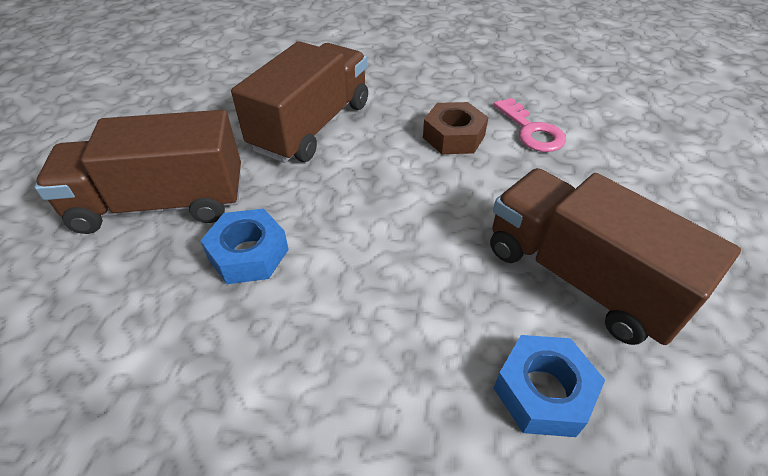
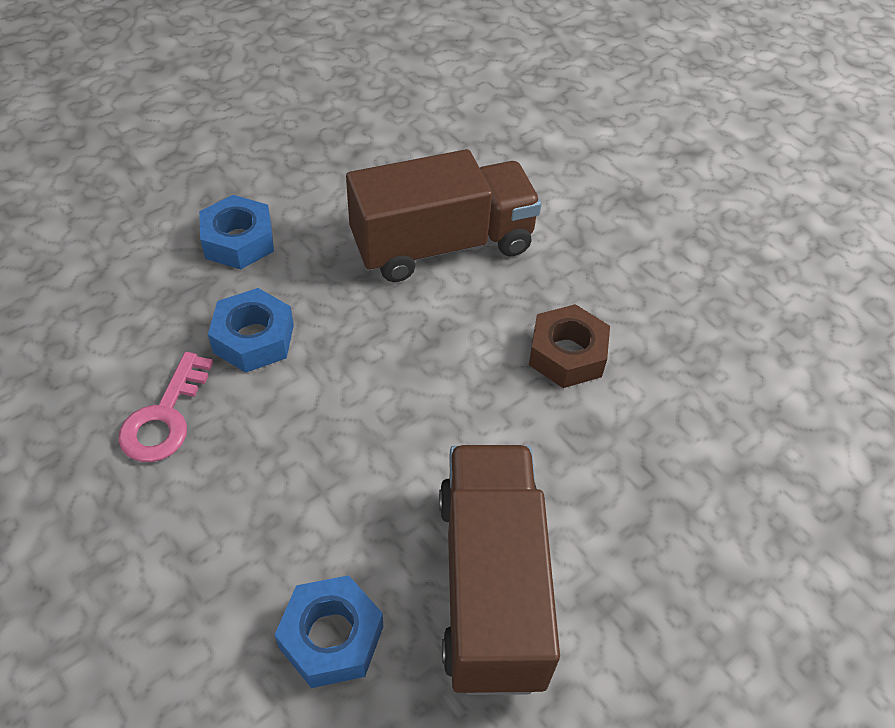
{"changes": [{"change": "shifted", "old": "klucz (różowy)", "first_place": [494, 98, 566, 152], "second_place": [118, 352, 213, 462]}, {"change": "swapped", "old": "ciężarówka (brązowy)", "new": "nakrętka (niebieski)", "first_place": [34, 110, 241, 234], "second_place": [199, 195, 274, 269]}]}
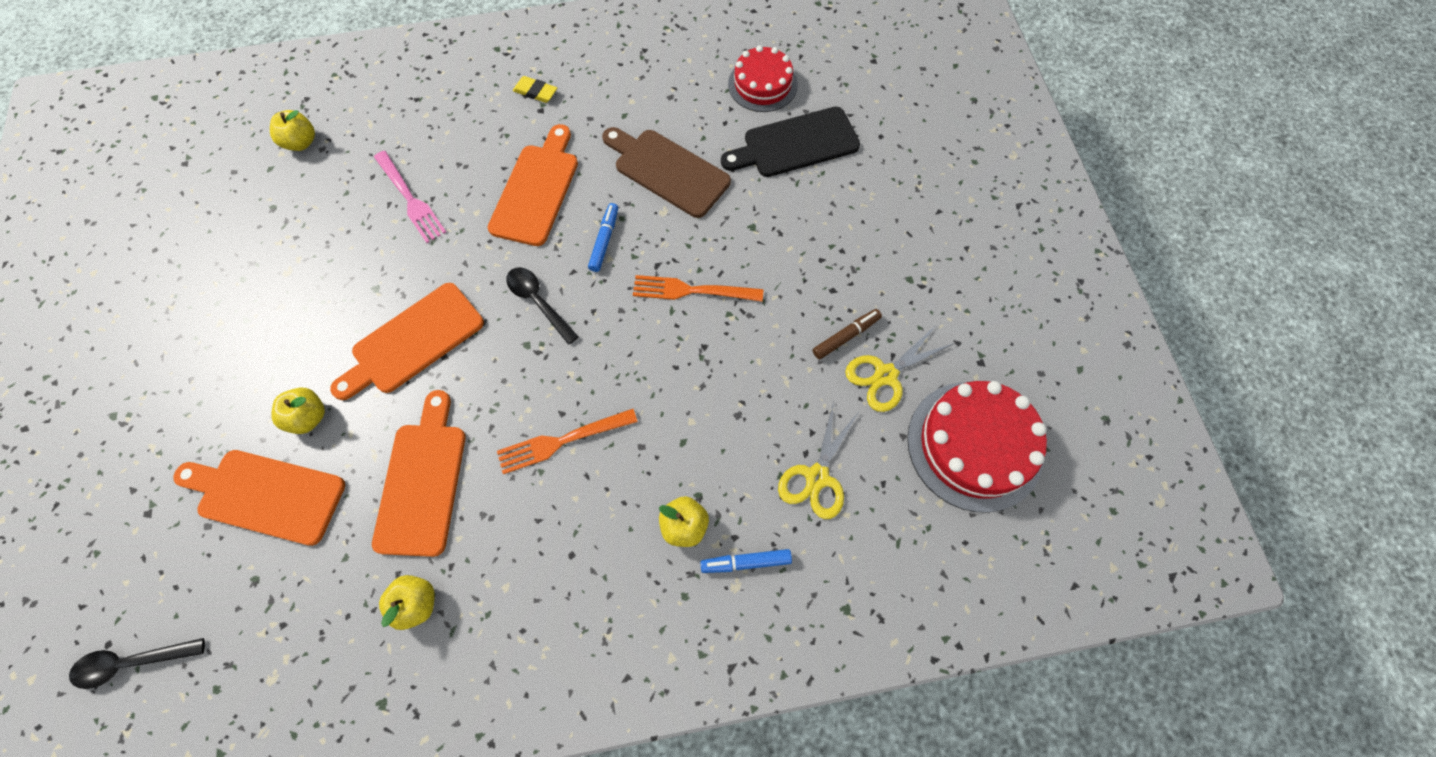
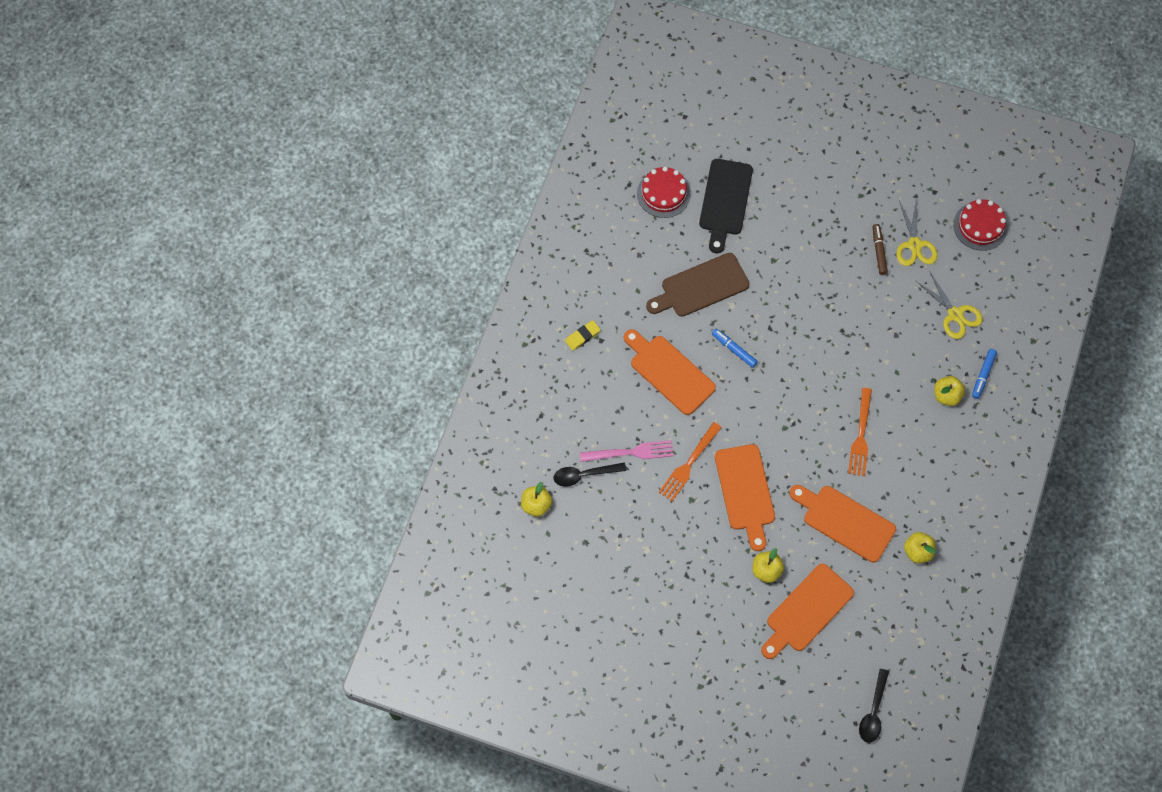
{"changes": [{"change": "shifted", "old": "łyżka (czarny)", "first_place": [506, 267, 579, 345], "second_place": [554, 462, 626, 487]}, {"change": "shifted", "old": "widelec (pomarańczowy)", "first_place": [633, 275, 763, 302], "second_place": [659, 422, 722, 501]}, {"change": "scaled", "old": "tort (czerwony)", "first_place": [907, 381, 1047, 512], "second_place": [953, 199, 1008, 251], "factor": 0.64}]}
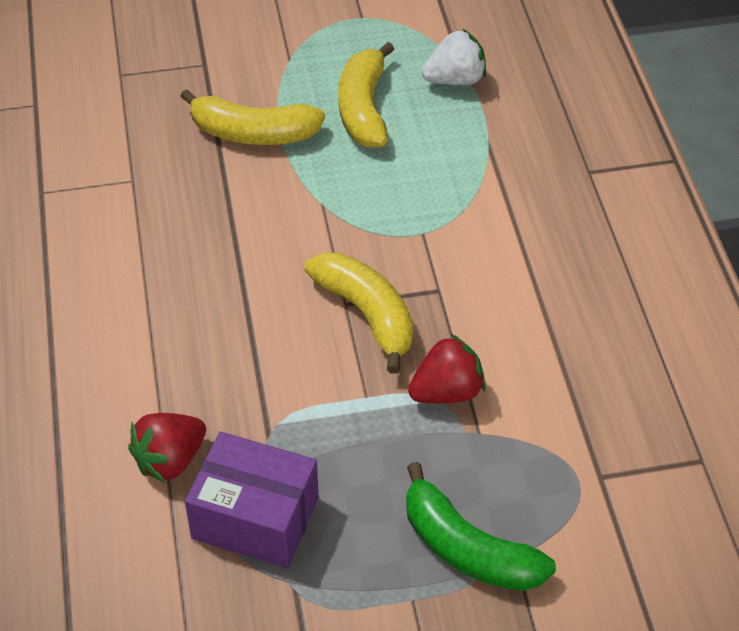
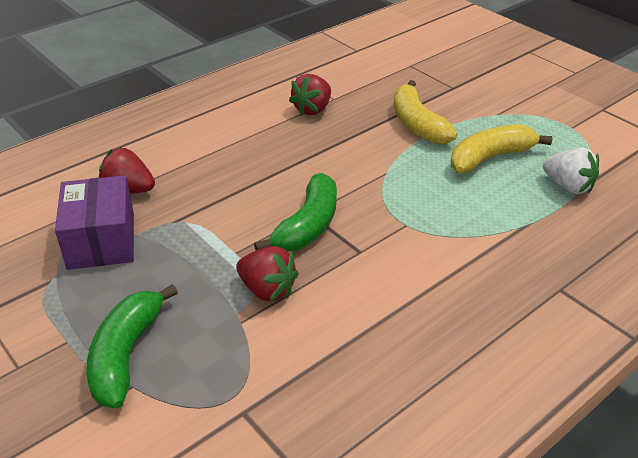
{"changes": [{"change": "repainted", "old": "banan (żółty)", "new": "banan (zielony)", "first_place": [304, 252, 413, 374], "second_place": [254, 173, 337, 251]}, {"change": "new", "new": "truskawka (czerwony)", "second_place": [289, 74, 331, 116]}]}
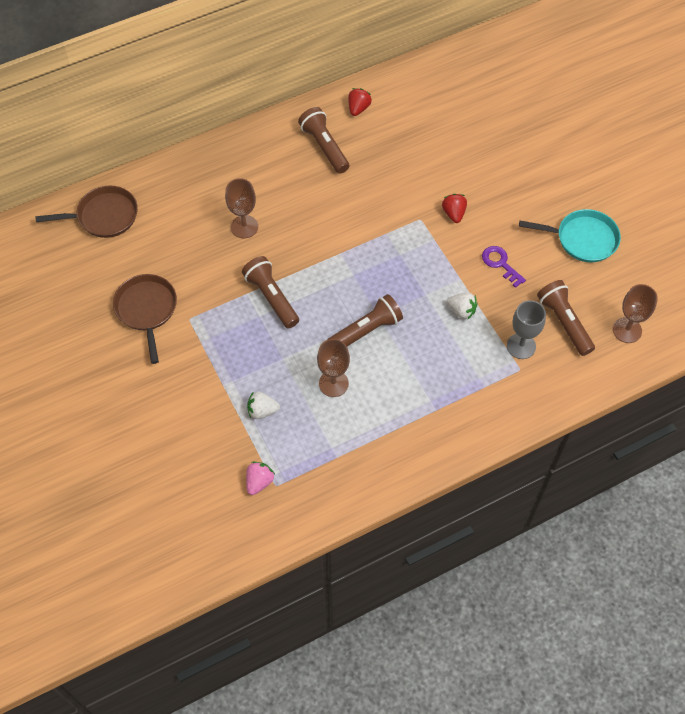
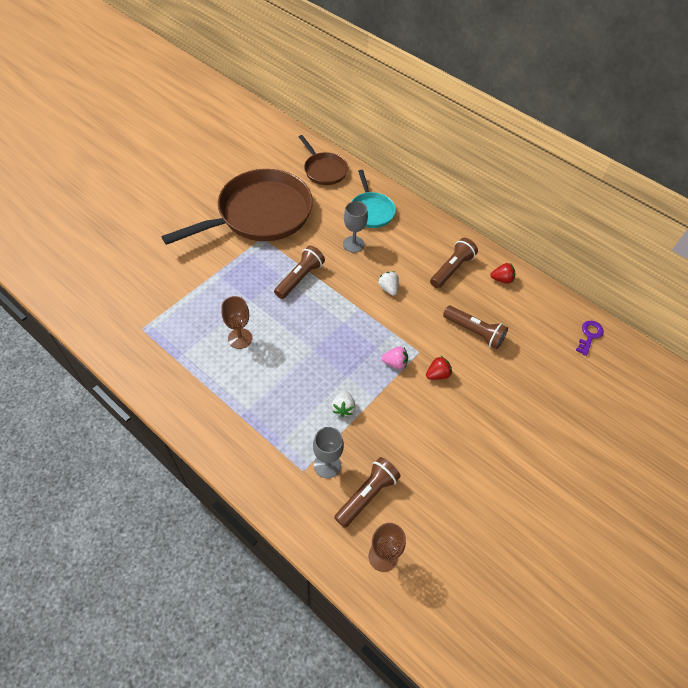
{"changes": [{"change": "scaled", "old": "patelnia (brązowy)", "first_place": [113, 274, 177, 364], "second_place": [161, 169, 313, 245], "factor": 2.01}, {"change": "repainted", "old": "kielich (brązowy)", "new": "kielich (szary)", "first_place": [225, 178, 258, 238], "second_place": [343, 201, 368, 253]}, {"change": "shifted", "old": "patelnia (turkusowy)", "first_place": [519, 209, 621, 263], "second_place": [351, 170, 396, 228]}, {"change": "shifted", "old": "truskawka (biały)", "first_place": [247, 391, 280, 419], "second_place": [378, 271, 399, 296]}, {"change": "shifted", "old": "truskawka (różowy)", "first_place": [246, 462, 275, 495], "second_place": [381, 346, 408, 369]}, {"change": "shifted", "old": "latarka (brązowy)", "first_place": [328, 294, 403, 346], "second_place": [443, 306, 508, 349]}, {"change": "shifted", "old": "klucz (fioletowy)", "first_place": [482, 246, 526, 288], "second_place": [576, 321, 604, 356]}]}
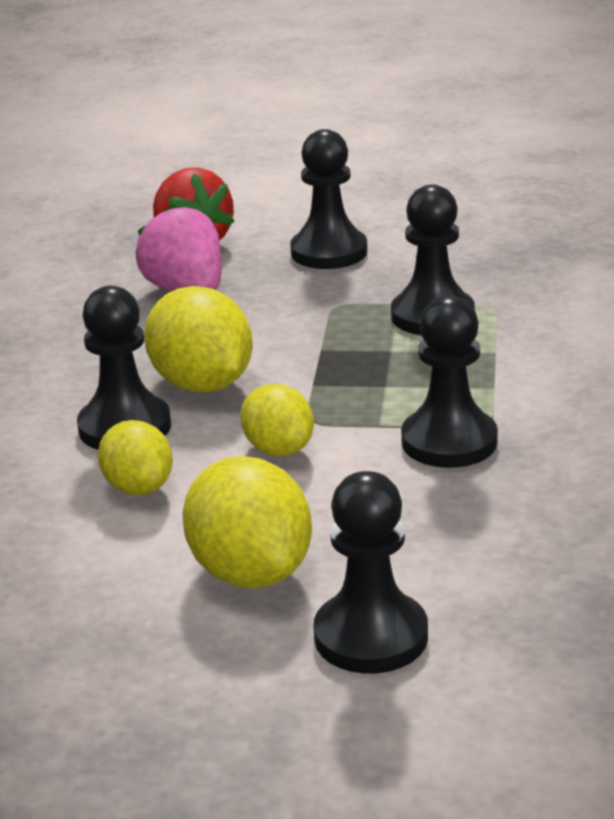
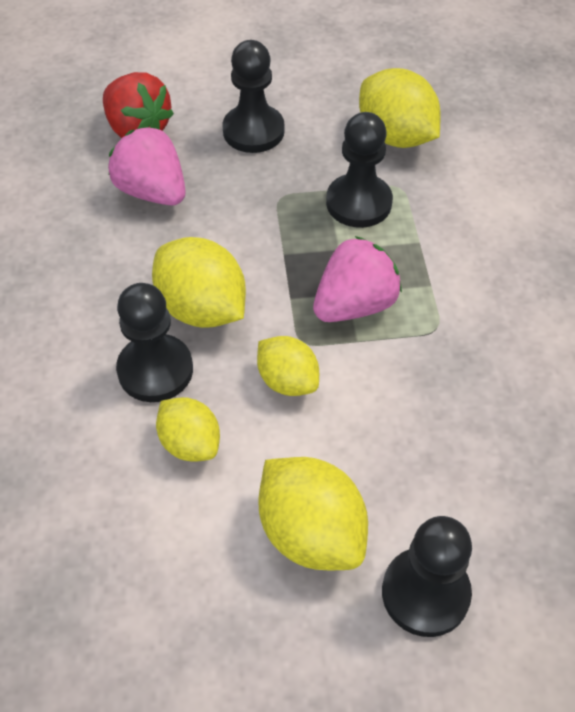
{"changes": [{"change": "new", "new": "truskawka (różowy)", "second_place": [313, 236, 402, 322]}, {"change": "new", "new": "cytryna (żółty)", "second_place": [359, 68, 441, 148]}, {"change": "gone", "old": "pionek (czarny)", "first_place": [401, 296, 498, 468]}]}
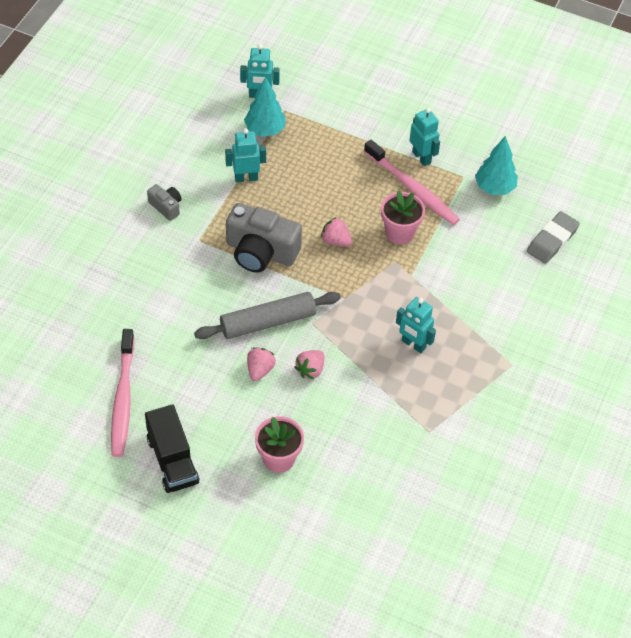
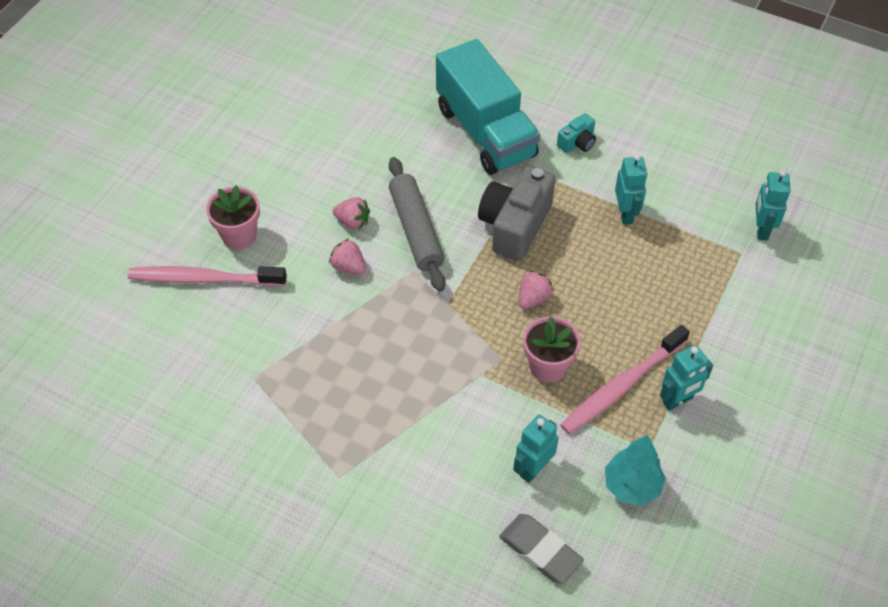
{"changes": [{"change": "shifted", "old": "szczoteczka do zębów (różowy)", "first_place": [111, 329, 134, 457], "second_place": [128, 266, 287, 286]}, {"change": "new", "new": "ciężarówka (turkusowy)", "second_place": [436, 39, 540, 175]}, {"change": "shifted", "old": "robot (turkusowy)", "first_place": [396, 297, 436, 353], "second_place": [513, 414, 559, 483]}, {"change": "repainted", "old": "aparat fotograficzny (szary)", "new": "aparat fotograficzny (turkusowy)", "first_place": [147, 184, 182, 221], "second_place": [557, 113, 596, 153]}, {"change": "gone", "old": "ciężarówka (czarny)", "first_place": [145, 404, 199, 493]}, {"change": "gone", "old": "drzewko (turkusowy)", "first_place": [244, 77, 286, 137]}]}
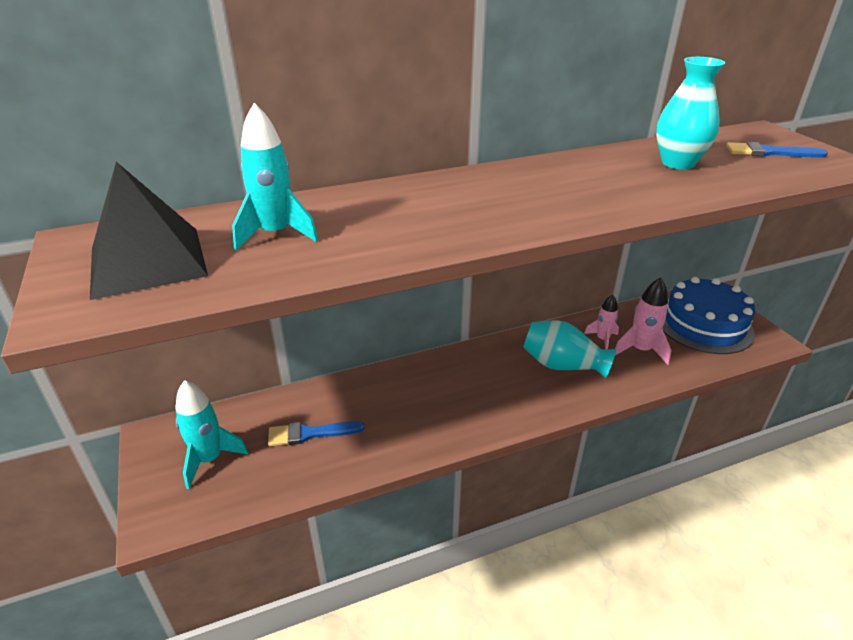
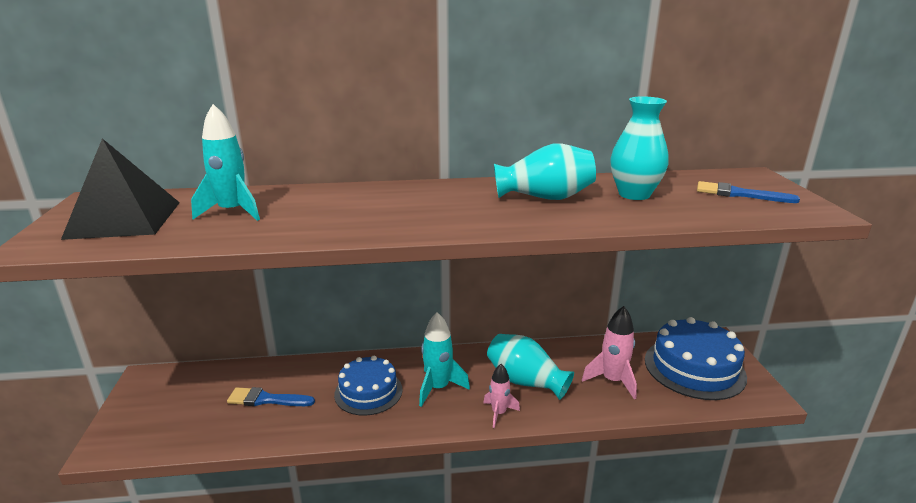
{"changes": [{"change": "new", "new": "tort (niebieski)", "second_place": [334, 356, 403, 416]}, {"change": "shifted", "old": "rakieta (turkusowy)", "first_place": [175, 380, 248, 489], "second_place": [419, 312, 470, 407]}, {"change": "shifted", "old": "rakieta (różowy)", "first_place": [584, 294, 619, 350], "second_place": [483, 364, 520, 428]}, {"change": "new", "new": "wazon (turkusowy)", "second_place": [494, 144, 596, 200]}]}
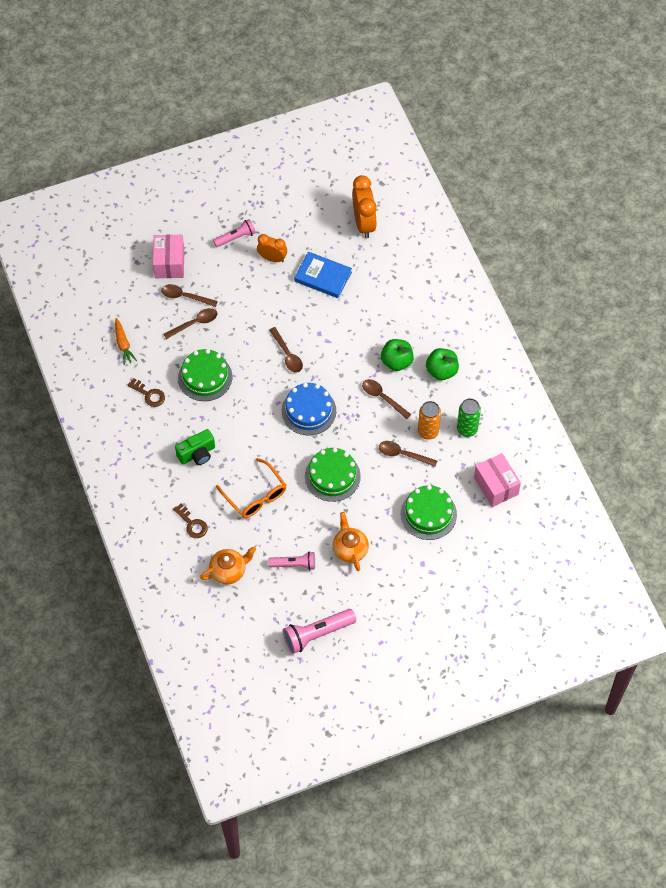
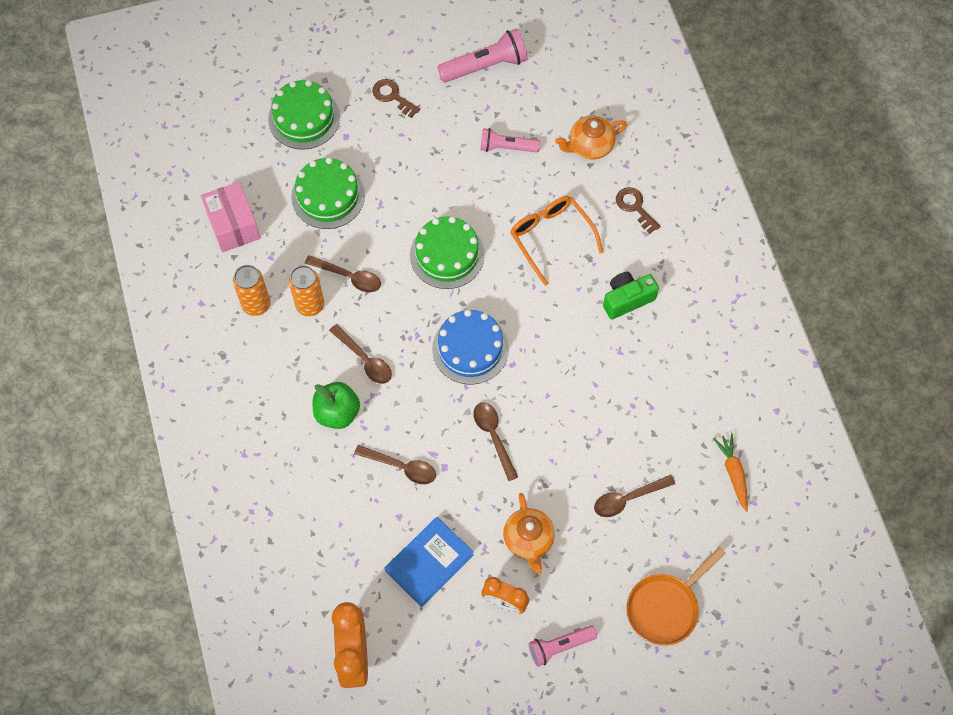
{"changes": [{"change": "repainted", "old": "puszka (zielony)", "new": "puszka (pomarańczowy)", "first_place": [457, 398, 481, 437], "second_place": [233, 265, 270, 316]}, {"change": "shifted", "old": "tort (zielony)", "first_place": [178, 349, 232, 401], "second_place": [268, 80, 340, 150]}, {"change": "shifted", "old": "łyżka (brązowy)", "first_place": [161, 284, 218, 307], "second_place": [354, 445, 436, 484]}, {"change": "shifted", "old": "klucz (brązowy)", "first_place": [127, 378, 165, 407], "second_place": [372, 79, 420, 118]}, {"change": "rotated", "old": "książka (niebieski)", "first_place": [294, 252, 352, 298], "second_place": [384, 517, 474, 607], "degrees": -75}, {"change": "shifted", "old": "imbryk (pomarańczowy)", "first_place": [333, 512, 369, 571], "second_place": [503, 493, 555, 574]}, {"change": "swapped", "old": "pudełko (różowy)", "new": "patelnia (pomarańczowy)", "first_place": [153, 235, 184, 278], "second_place": [627, 547, 725, 646]}, {"change": "gone", "old": "jabłko (zielony)", "first_place": [426, 348, 459, 380]}]}
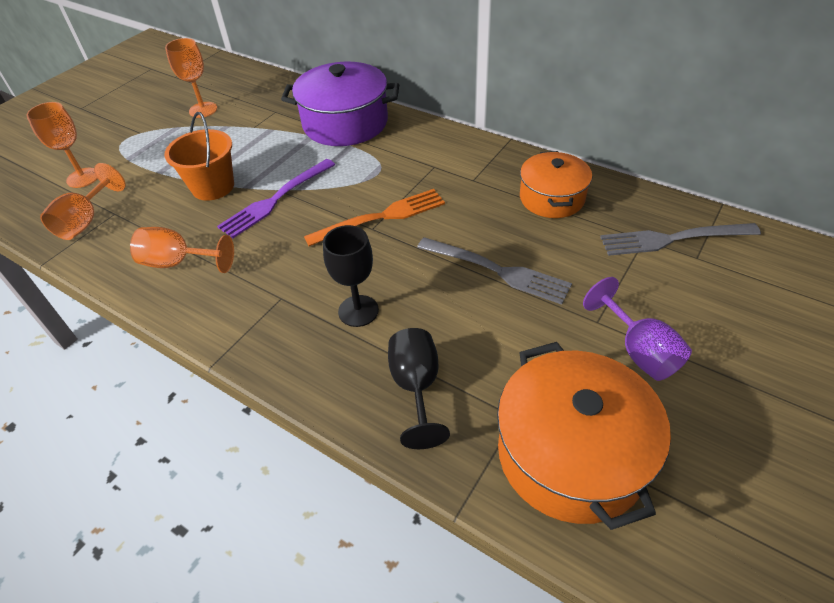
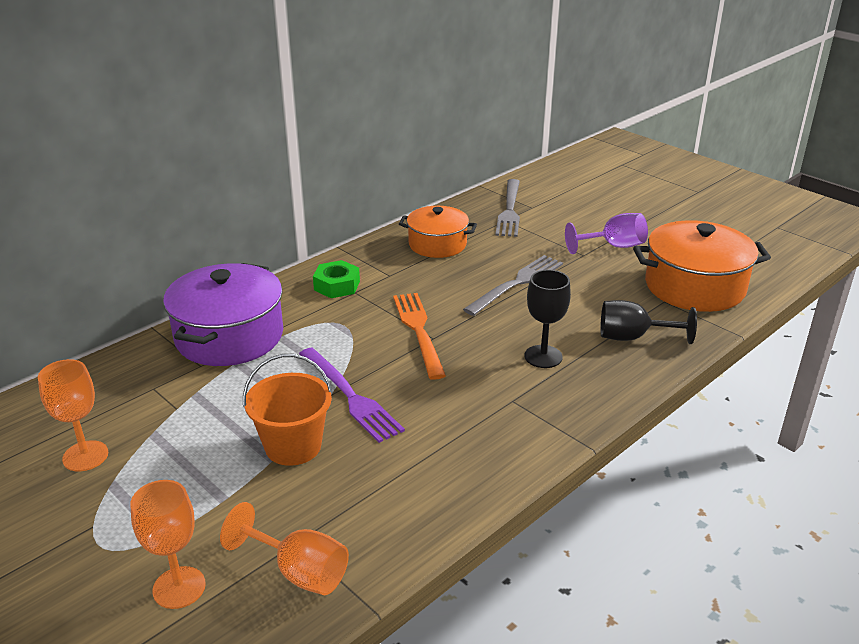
{"changes": [{"change": "new", "new": "nakrętka (zielony)", "second_place": [313, 260, 360, 298]}, {"change": "gone", "old": "kielich (pomarańczowy)", "first_place": [130, 227, 234, 273]}]}
